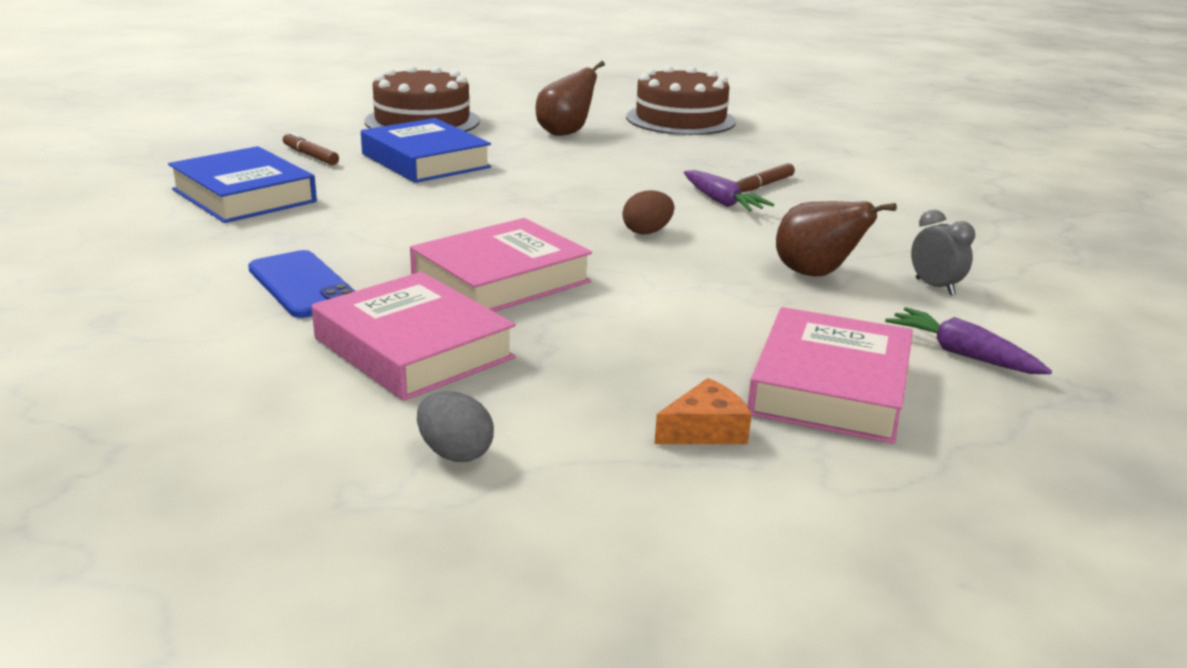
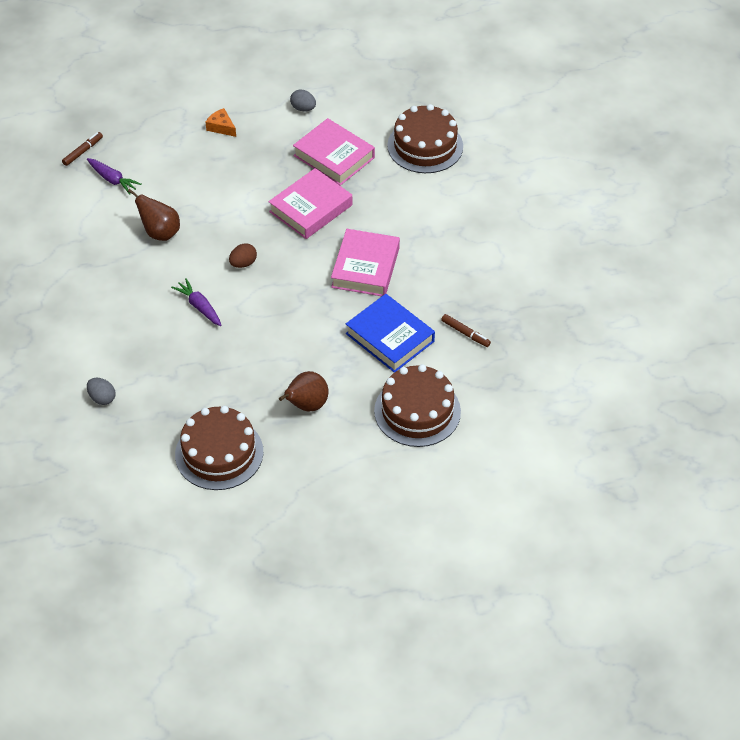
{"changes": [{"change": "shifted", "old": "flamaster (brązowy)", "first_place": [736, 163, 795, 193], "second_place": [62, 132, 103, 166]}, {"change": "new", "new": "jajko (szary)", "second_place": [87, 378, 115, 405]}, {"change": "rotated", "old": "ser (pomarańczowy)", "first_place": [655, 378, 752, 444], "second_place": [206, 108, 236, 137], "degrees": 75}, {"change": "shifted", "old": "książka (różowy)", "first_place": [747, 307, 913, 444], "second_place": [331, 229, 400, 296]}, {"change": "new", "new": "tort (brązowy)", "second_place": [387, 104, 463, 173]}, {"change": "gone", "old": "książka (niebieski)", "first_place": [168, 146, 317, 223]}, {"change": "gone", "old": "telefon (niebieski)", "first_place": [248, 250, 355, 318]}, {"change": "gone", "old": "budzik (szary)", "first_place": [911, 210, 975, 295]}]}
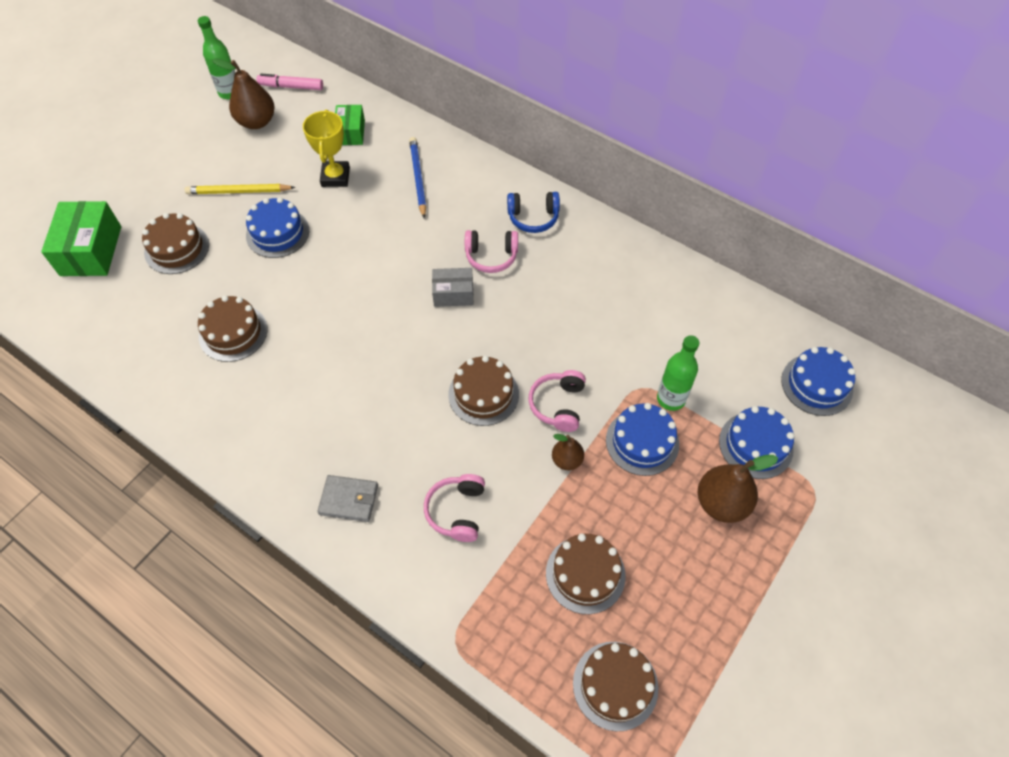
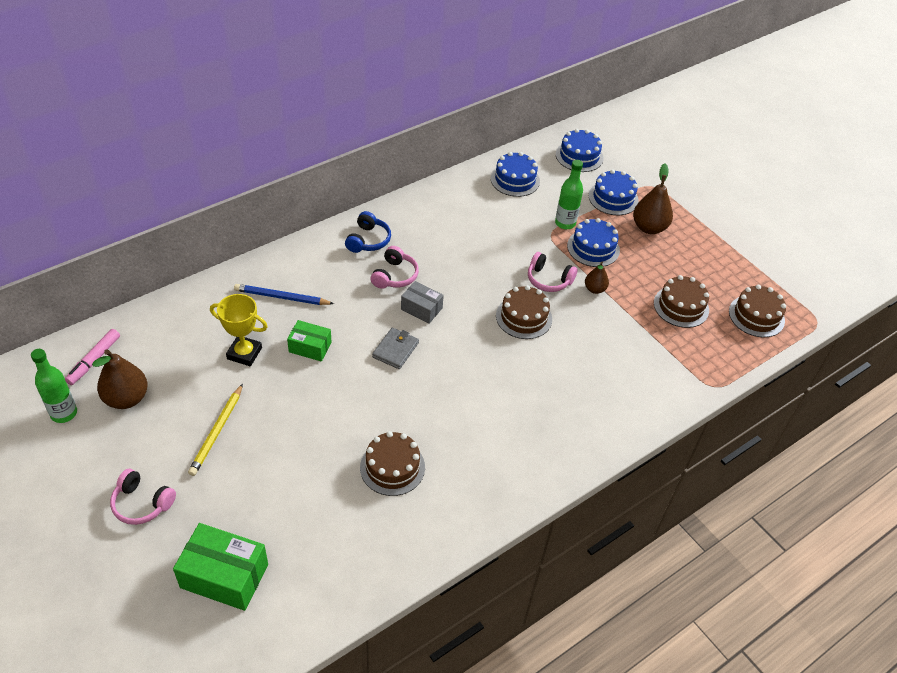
{"changes": [{"change": "shifted", "old": "słuchawki (różowy)", "first_place": [424, 474, 485, 542], "second_place": [110, 469, 176, 525]}, {"change": "shifted", "old": "pudełko (zielony)", "first_place": [335, 105, 365, 145], "second_place": [287, 320, 332, 362]}, {"change": "shifted", "old": "portfel (szary)", "first_place": [317, 475, 378, 522], "second_place": [372, 328, 419, 369]}, {"change": "rotated", "old": "pudełko (szary)", "first_place": [432, 268, 474, 307], "second_place": [401, 281, 444, 324], "degrees": -75}, {"change": "shifted", "old": "tort (niebieski)", "first_place": [246, 197, 309, 258], "second_place": [491, 152, 540, 197]}, {"change": "gone", "old": "tort (brązowy)", "first_place": [142, 213, 209, 274]}]}
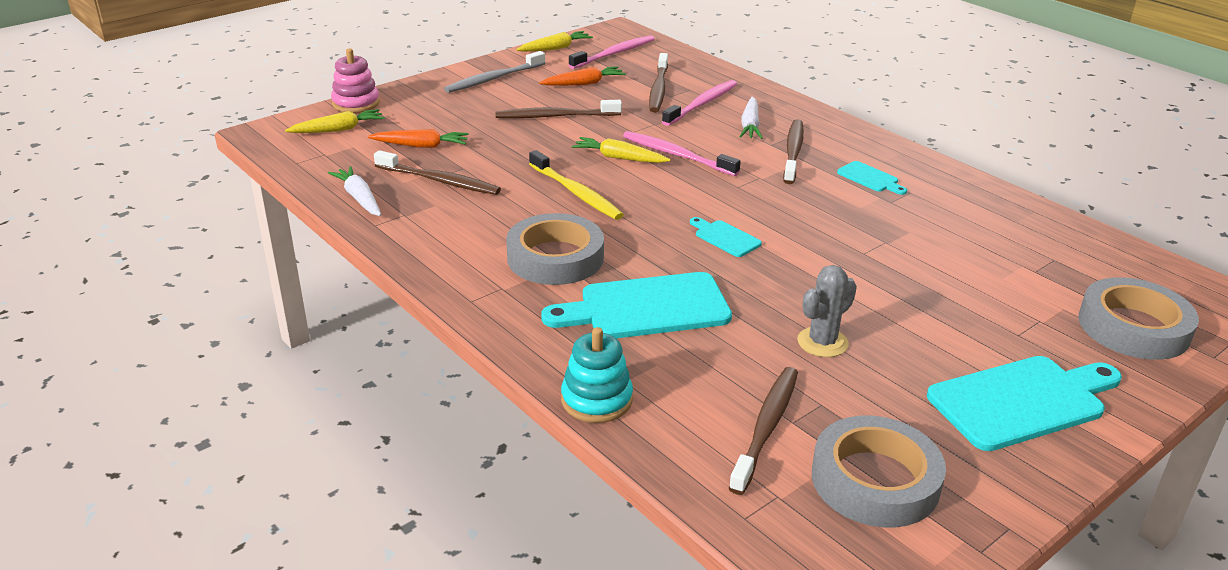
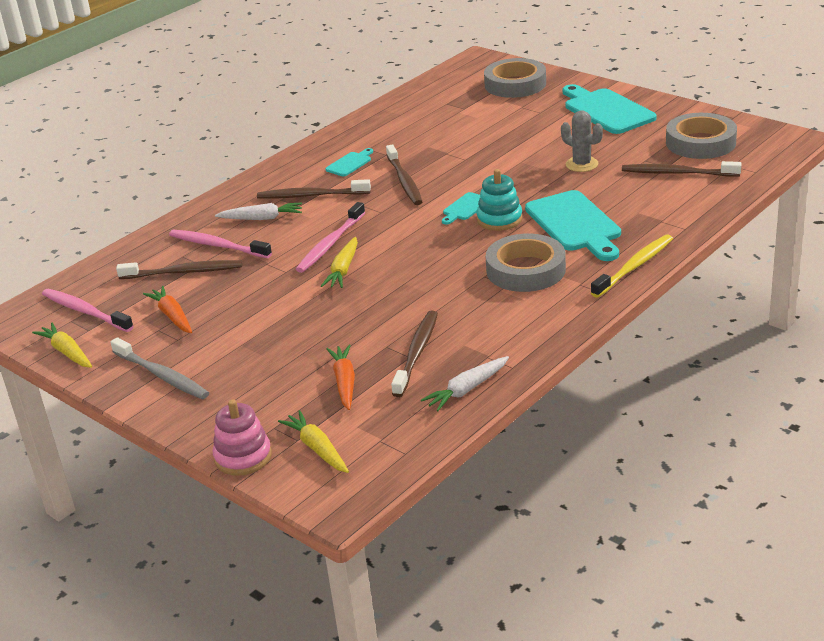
{"changes": [{"change": "shifted", "old": "szczoteczka do zębów (brązowy)", "first_place": [495, 100, 622, 118], "second_place": [386, 144, 422, 205]}, {"change": "shifted", "old": "zabawka nakładanka (turkusowy)", "first_place": [561, 327, 633, 423], "second_place": [476, 169, 522, 231]}, {"change": "shifted", "old": "szczoteczka do zębów (żółty)", "first_place": [529, 150, 624, 220], "second_place": [591, 234, 673, 297]}]}
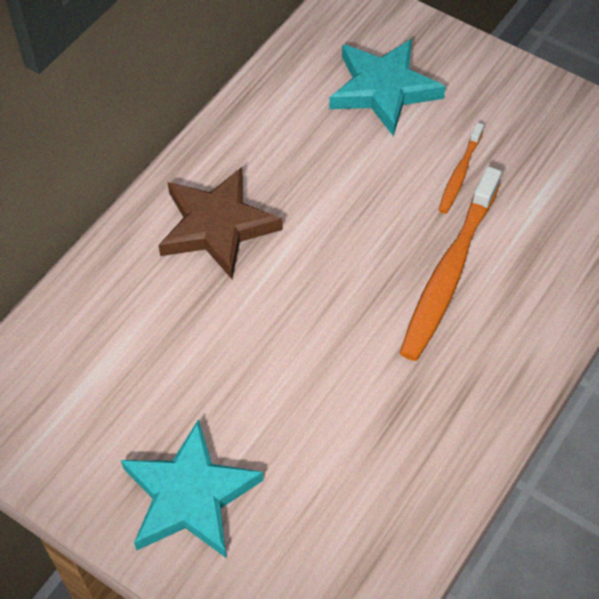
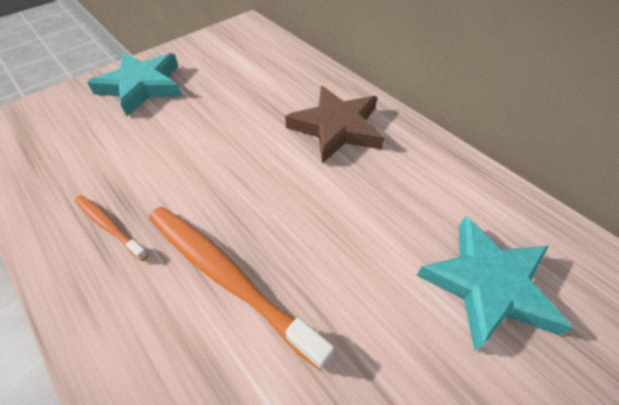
{"changes": [{"change": "shifted", "old": "szczoteczka do zębów (pomarańczowy)", "first_place": [439, 122, 484, 214], "second_place": [75, 195, 149, 261]}]}
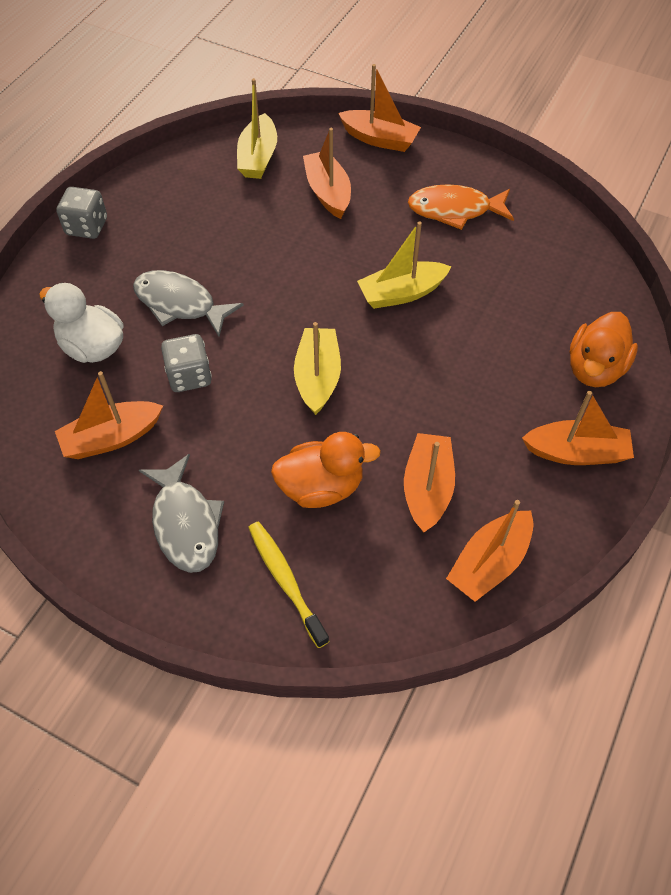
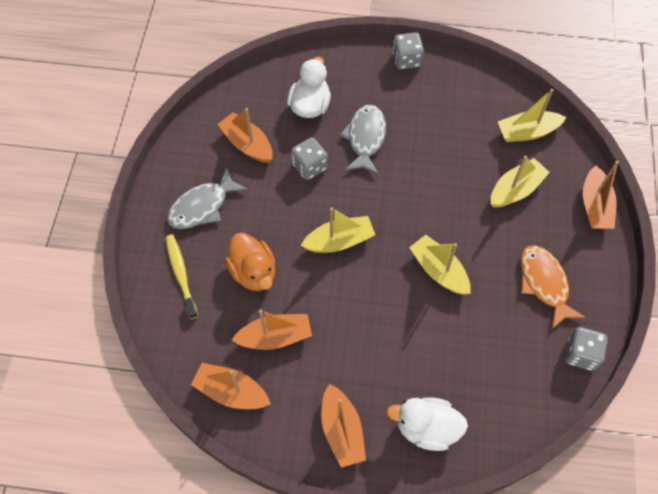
{"changes": [{"change": "rotated", "old": "szczoteczka do zębów (żółty)", "first_place": [248, 522, 330, 648], "second_place": [165, 235, 198, 319], "degrees": -60}, {"change": "repainted", "old": "kaczka (pomarańczowy)", "new": "kaczka (biały)", "first_place": [570, 312, 638, 387], "second_place": [386, 397, 468, 451]}, {"change": "repainted", "old": "łódka (pomarańczowy)", "new": "łódka (żółty)", "first_place": [303, 128, 351, 219], "second_place": [491, 156, 550, 208]}, {"change": "new", "new": "kostka do gry (szary)", "second_place": [565, 327, 607, 371]}]}
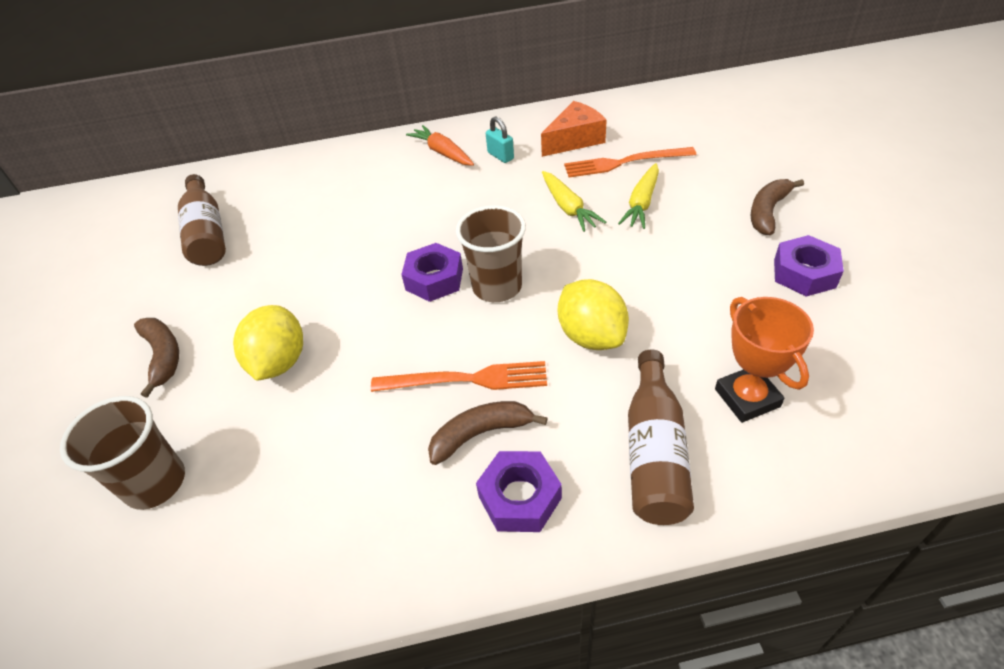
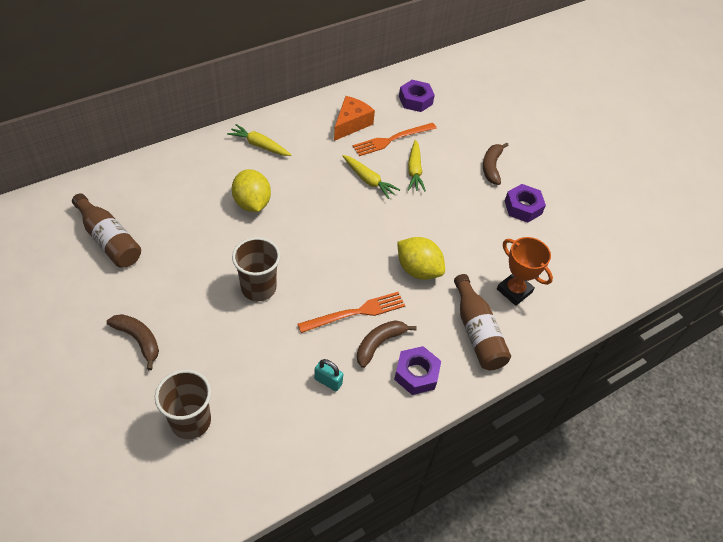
{"changes": [{"change": "repainted", "old": "marchewka (pomarańczowy)", "new": "marchewka (żółty)", "first_place": [406, 125, 474, 166], "second_place": [227, 124, 291, 156]}, {"change": "shifted", "old": "cytryna (żółty)", "first_place": [233, 305, 303, 381], "second_place": [232, 169, 271, 212]}, {"change": "shifted", "old": "szklanka (brązowy)", "first_place": [456, 205, 526, 302], "second_place": [232, 237, 280, 301]}, {"change": "shifted", "old": "kłódka (turkusowy)", "first_place": [486, 116, 514, 163], "second_place": [314, 359, 343, 391]}, {"change": "shifted", "old": "nakrętka (fioletowy)", "first_place": [401, 243, 463, 302], "second_place": [399, 80, 435, 112]}]}
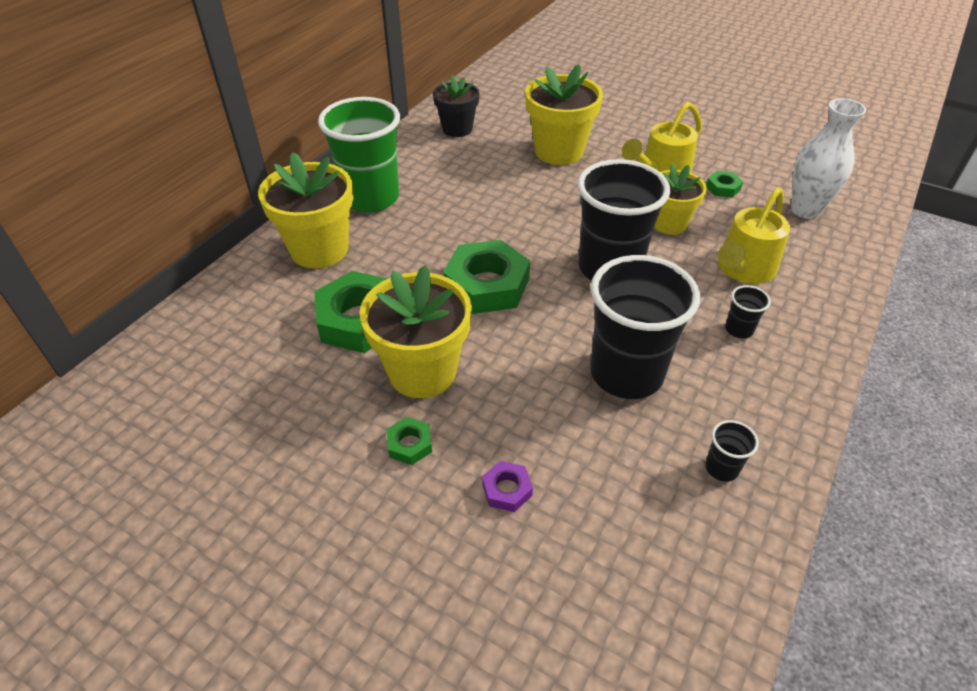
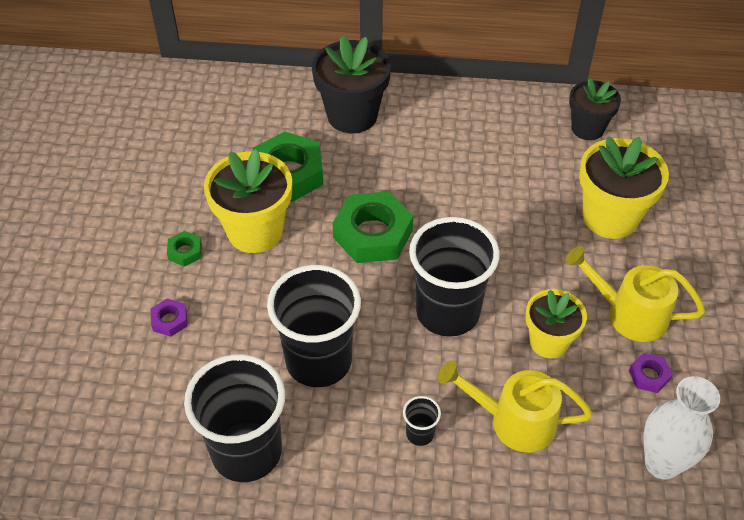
{"changes": [{"change": "scaled", "old": "szklanka (czarny)", "first_place": [705, 420, 759, 482], "second_place": [184, 354, 285, 482], "factor": 2.47}, {"change": "repainted", "old": "doniczka (żółty)", "new": "doniczka (czarny)", "first_place": [258, 152, 353, 268], "second_place": [312, 35, 391, 133]}, {"change": "repainted", "old": "nakrętka (zielony)", "new": "nakrętka (fioletowy)", "first_place": [706, 171, 743, 198], "second_place": [629, 353, 673, 393]}, {"change": "gone", "old": "szklanka (zielony)", "first_place": [318, 97, 400, 213]}]}
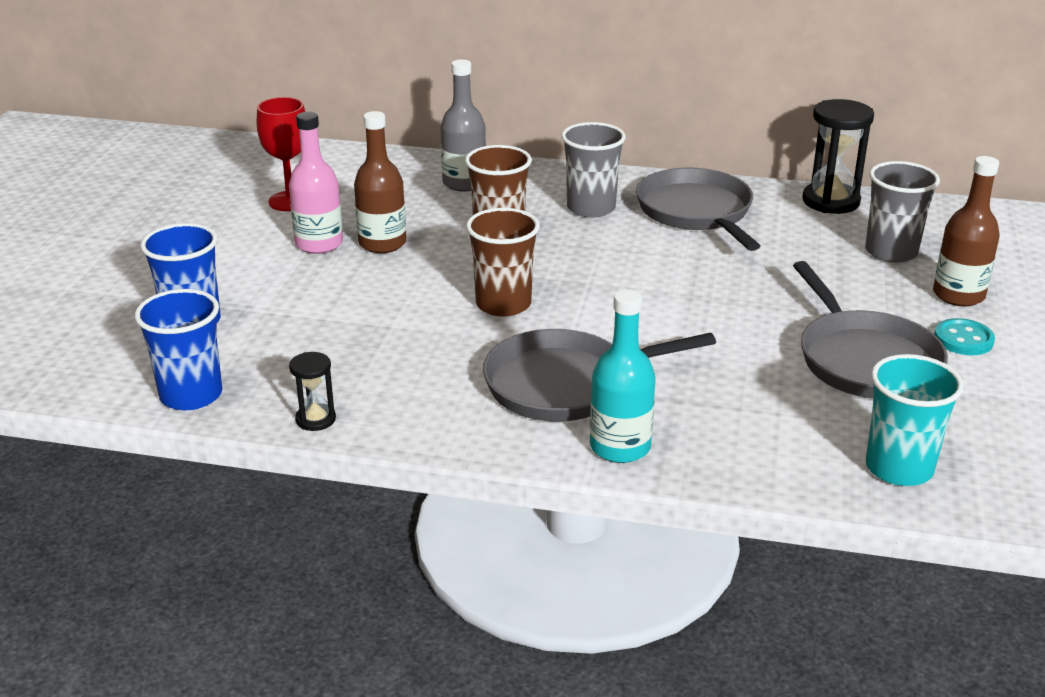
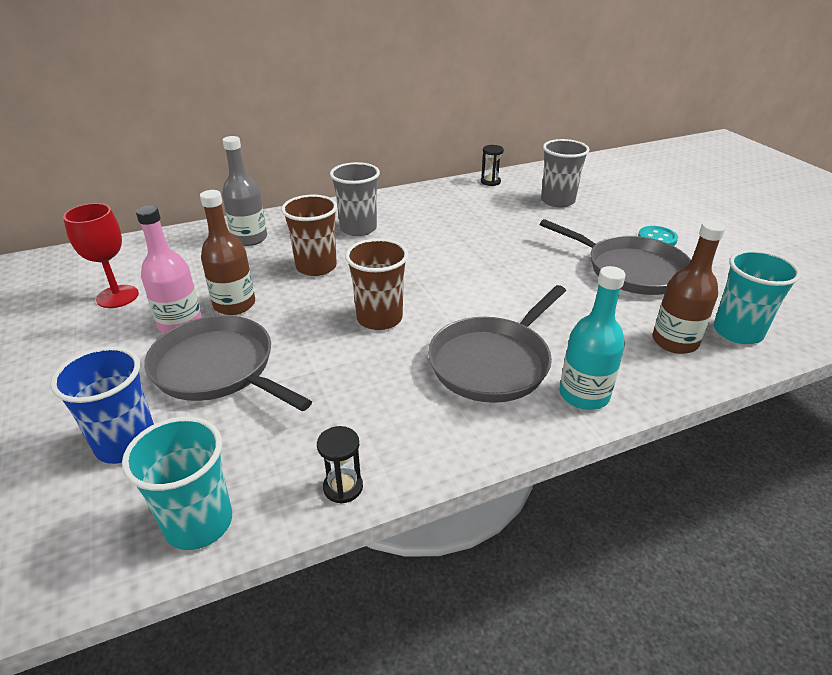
{"changes": [{"change": "repainted", "old": "szklanka (niebieski)", "new": "szklanka (turkusowy)", "first_place": [135, 289, 222, 410], "second_place": [122, 417, 232, 550]}, {"change": "shifted", "old": "patelnia (szary)", "first_place": [636, 167, 760, 251], "second_place": [144, 315, 312, 411]}, {"change": "scaled", "old": "klepsydra (czarny)", "first_place": [802, 99, 874, 214], "second_place": [481, 145, 504, 186], "factor": 0.53}, {"change": "shifted", "old": "butelka (brązowy)", "first_place": [933, 156, 1000, 307], "second_place": [652, 221, 725, 354]}]}
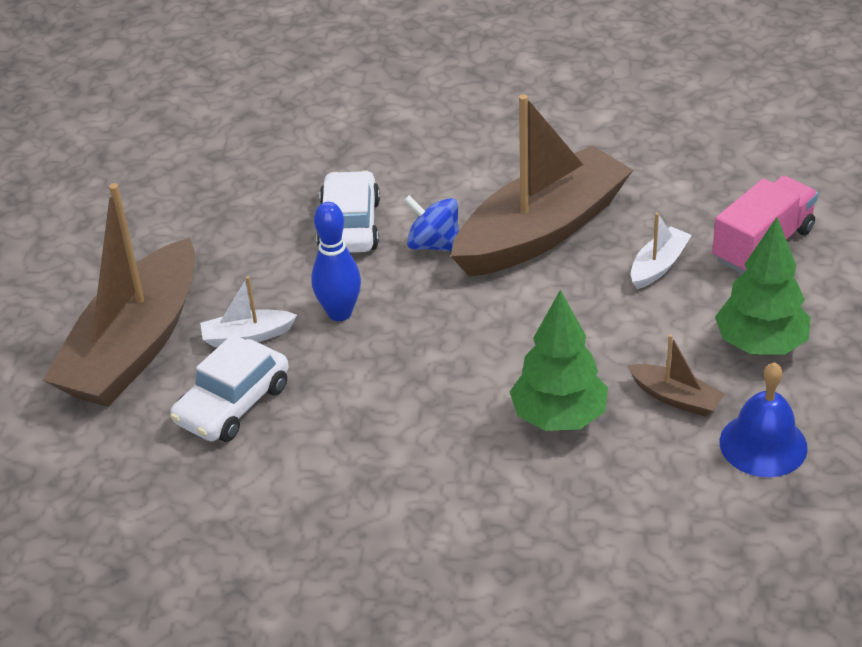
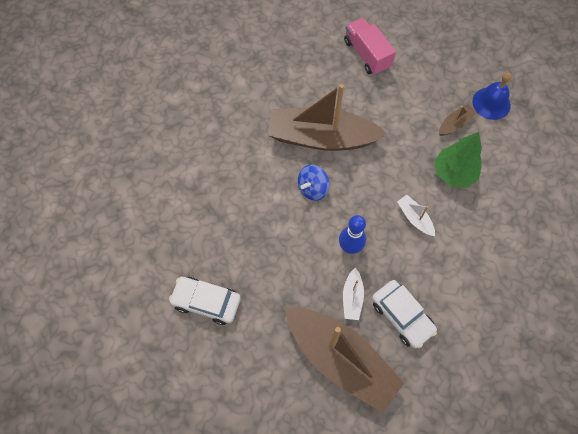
{"changes": [{"change": "shifted", "old": "samochód (biały)", "first_place": [316, 171, 380, 253], "second_place": [169, 277, 241, 325]}, {"change": "rotated", "old": "łódka (brązowy)", "first_place": [451, 94, 633, 277], "second_place": [268, 84, 387, 151], "degrees": -60}, {"change": "shifted", "old": "łódka (biały)", "first_place": [631, 213, 692, 289], "second_place": [397, 195, 435, 236]}, {"change": "gone", "old": "drzewko (zielony)", "first_place": [715, 217, 811, 355]}]}
